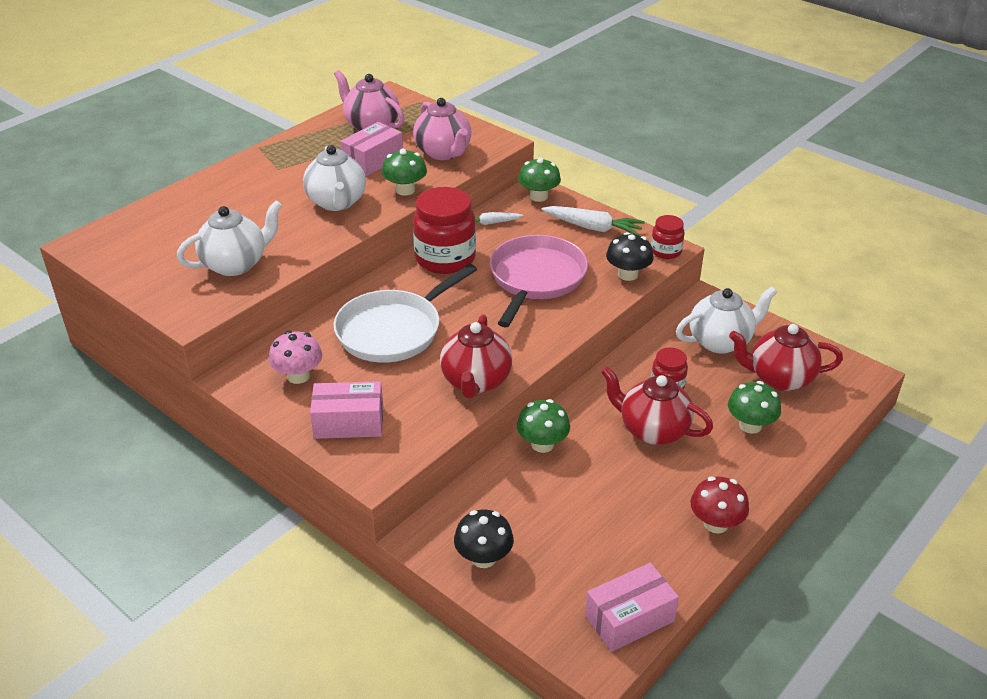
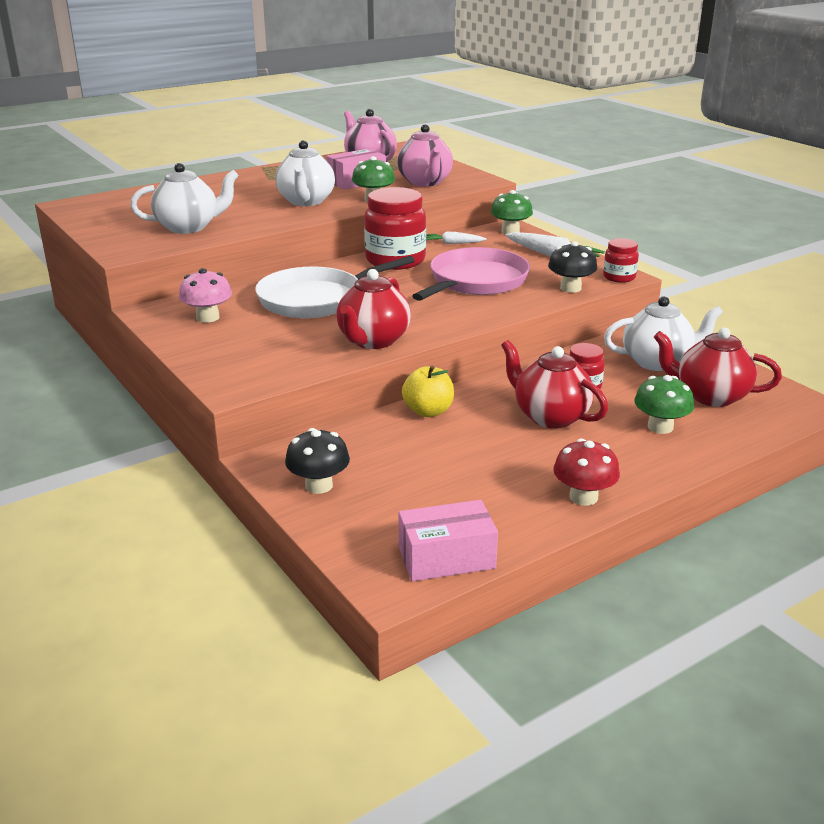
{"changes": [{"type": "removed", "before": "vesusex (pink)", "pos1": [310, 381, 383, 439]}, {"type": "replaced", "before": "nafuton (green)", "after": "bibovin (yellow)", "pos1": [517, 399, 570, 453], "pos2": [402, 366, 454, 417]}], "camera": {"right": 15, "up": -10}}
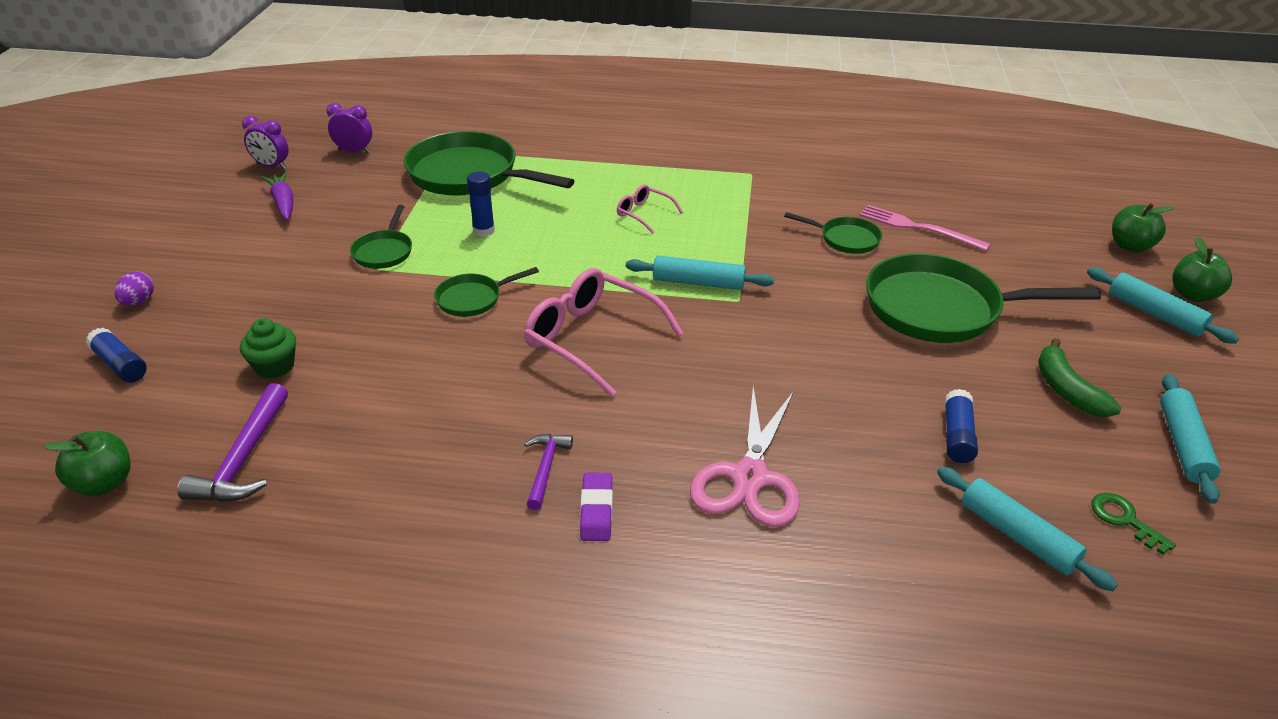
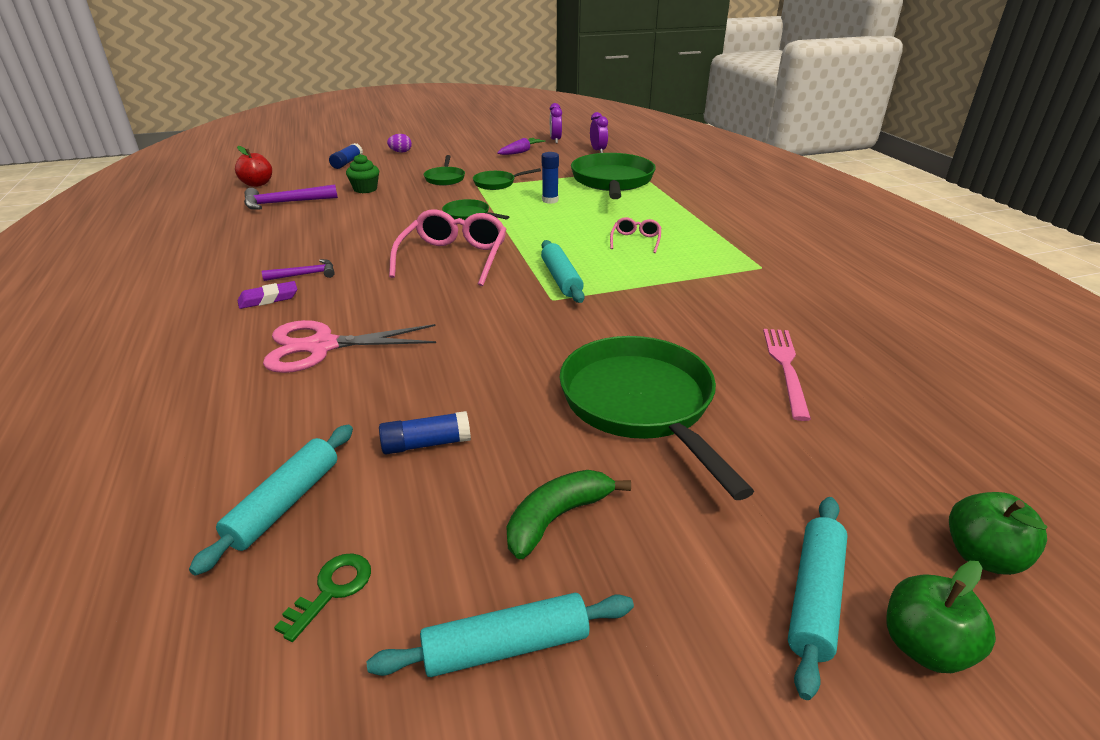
{"changes": [{"type": "moved", "before": "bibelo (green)", "pos1": [784, 212, 882, 254], "pos2": [424, 155, 465, 186]}, {"type": "recoloured", "before": "bibovin (green)", "after": "bibovin (red)", "pos1": [43, 431, 131, 496], "pos2": [235, 146, 272, 187]}], "camera": {"right": 65, "up": -5}}
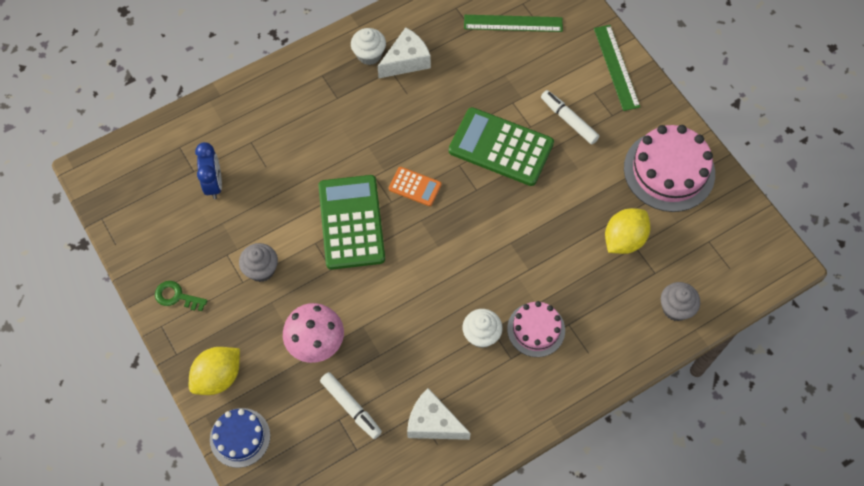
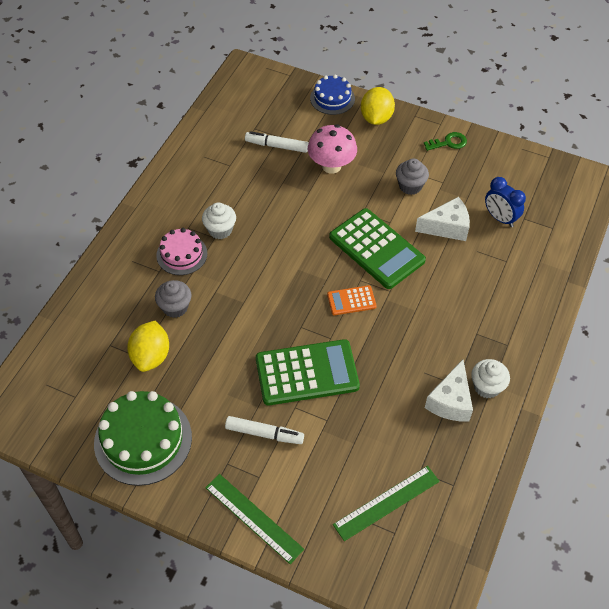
{"changes": [{"type": "recoloured", "before": "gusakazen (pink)", "after": "gusakazen (green)", "pos1": [624, 125, 715, 212], "pos2": [94, 391, 192, 486]}, {"type": "moved", "before": "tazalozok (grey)", "pos1": [661, 282, 700, 321], "pos2": [155, 280, 192, 318]}, {"type": "moved", "before": "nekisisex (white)", "pos1": [407, 388, 471, 440], "pos2": [415, 197, 470, 241]}], "camera": {"right": 145, "up": -10}}
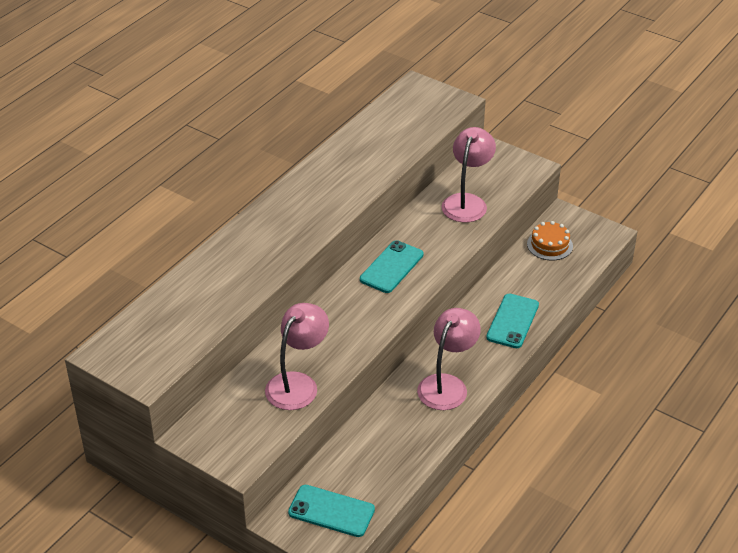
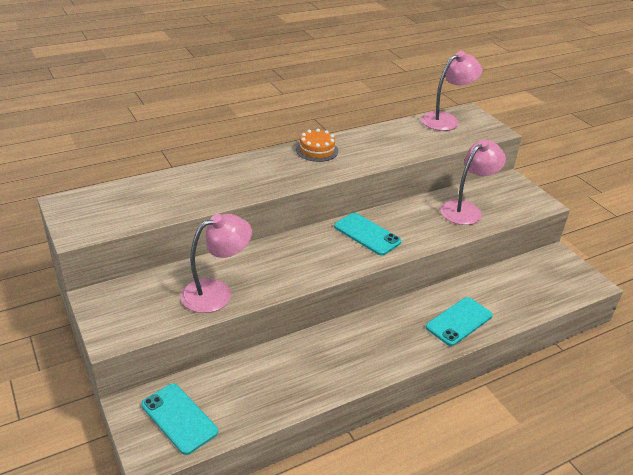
{"changes": [{"type": "moved", "before": "gusakazen (orange)", "pos1": [527, 221, 573, 261], "pos2": [296, 129, 338, 162]}, {"type": "turned", "before": "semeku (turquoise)", "pos1": [360, 240, 424, 293], "pos2": [334, 213, 402, 256], "turn": 75}, {"type": "moved", "before": "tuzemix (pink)", "pos1": [417, 308, 481, 410], "pos2": [421, 51, 482, 131]}], "camera": {"right": 25, "up": -5}}
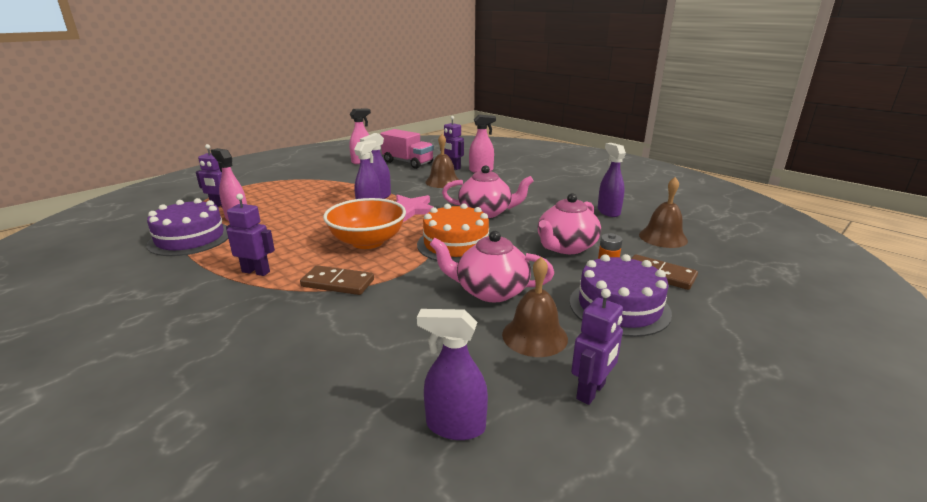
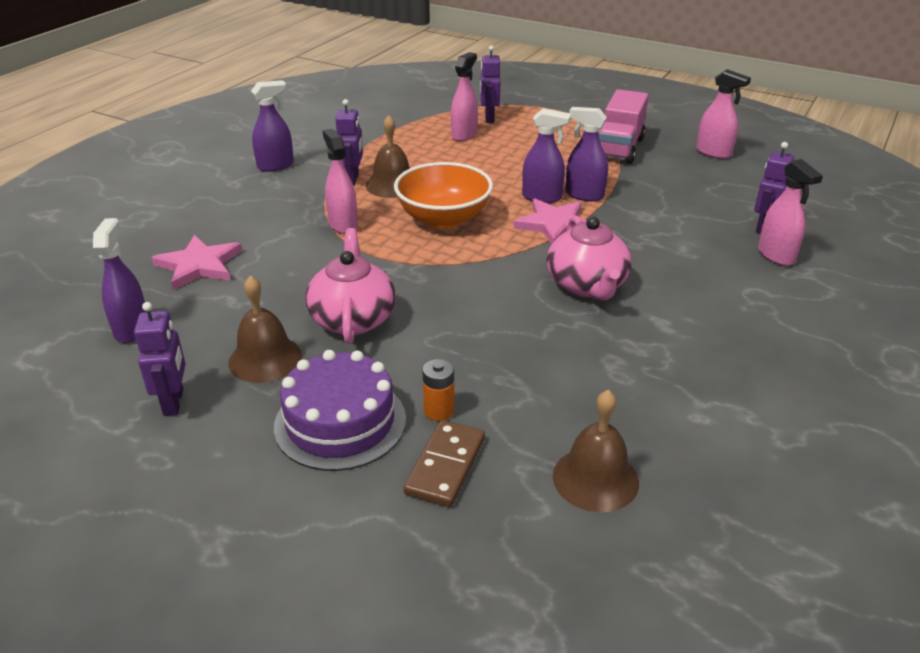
{"changes": [{"type": "moved", "before": "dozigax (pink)", "pos1": [380, 129, 434, 169], "pos2": [599, 89, 648, 164]}, {"type": "moved", "before": "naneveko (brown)", "pos1": [425, 134, 459, 188], "pos2": [366, 115, 410, 198]}, {"type": "moved", "before": "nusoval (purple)", "pos1": [597, 143, 626, 217], "pos2": [251, 80, 294, 172]}, {"type": "removed", "before": "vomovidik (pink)", "pos1": [538, 193, 601, 254]}, {"type": "removed", "before": "gusakazen (purple)", "pos1": [146, 198, 228, 256]}, {"type": "removed", "before": "gusakazen (orange)", "pos1": [417, 203, 489, 263]}, {"type": "replaced", "before": "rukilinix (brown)", "after": "nusoval (pink)", "pos1": [300, 265, 374, 295], "pos2": [322, 129, 358, 234]}, {"type": "turned", "before": "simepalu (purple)", "pos1": [571, 288, 623, 405], "pos2": [134, 302, 186, 416], "turn": -120}, {"type": "added", "after": "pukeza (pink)", "pos2": [151, 235, 242, 290]}], "camera": {"right": 75, "up": 10}}
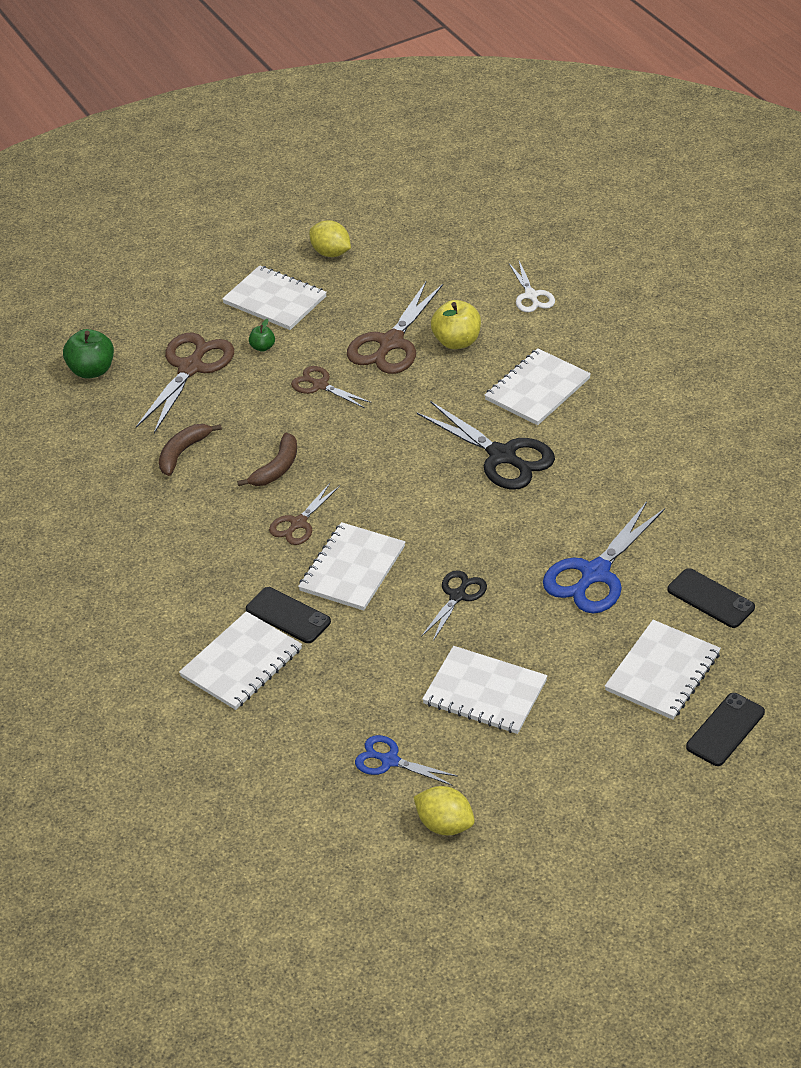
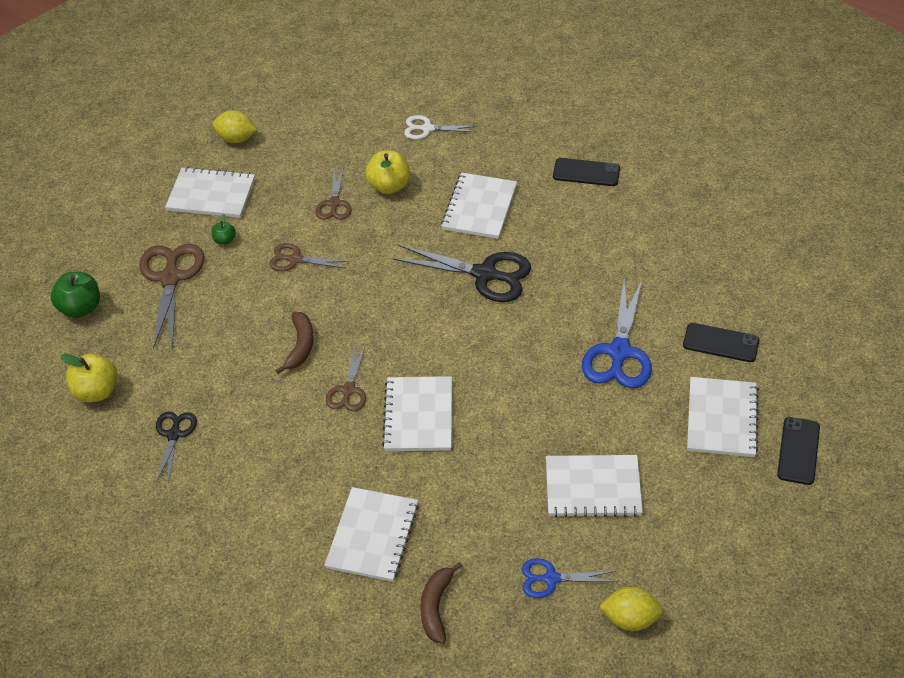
{"changes": [{"type": "turned", "before": "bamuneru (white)", "pos1": [509, 261, 555, 312], "pos2": [404, 115, 477, 139], "turn": 135}, {"type": "resized", "before": "bamuneru (brown)", "pos1": [347, 282, 443, 374], "pos2": [315, 166, 352, 220], "scale": 0.58}, {"type": "moved", "before": "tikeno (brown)", "pos1": [159, 424, 222, 476], "pos2": [420, 562, 462, 644]}, {"type": "moved", "before": "bamuneru (black)", "pos1": [421, 570, 487, 641], "pos2": [156, 412, 197, 483]}, {"type": "moved", "before": "semeku (black)", "pos1": [246, 587, 331, 643], "pos2": [553, 158, 620, 186]}, {"type": "added", "after": "bibovin (yellow)", "pos2": [61, 354, 118, 402]}], "camera": {"right": -25, "up": 5}}
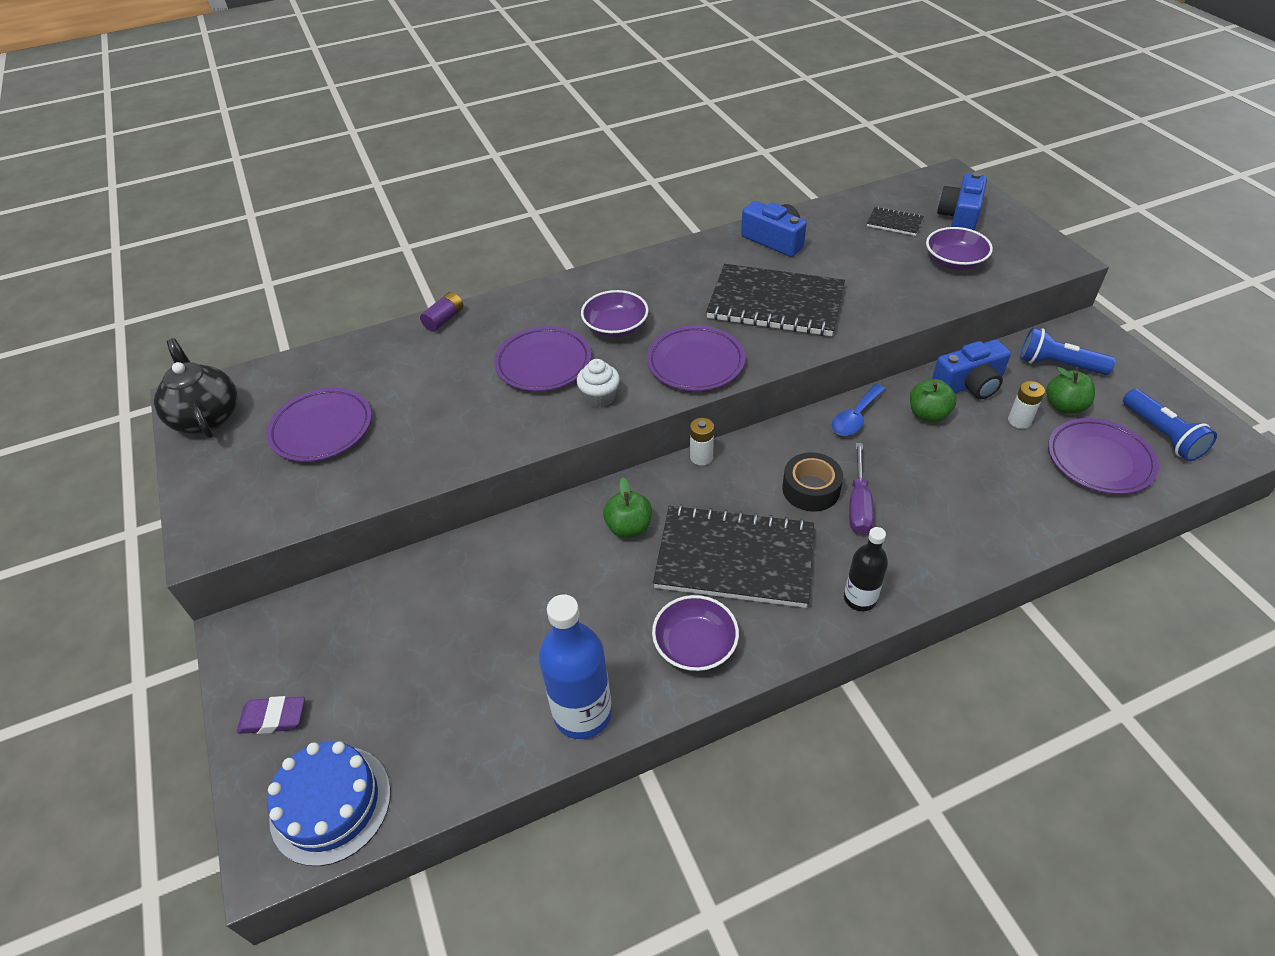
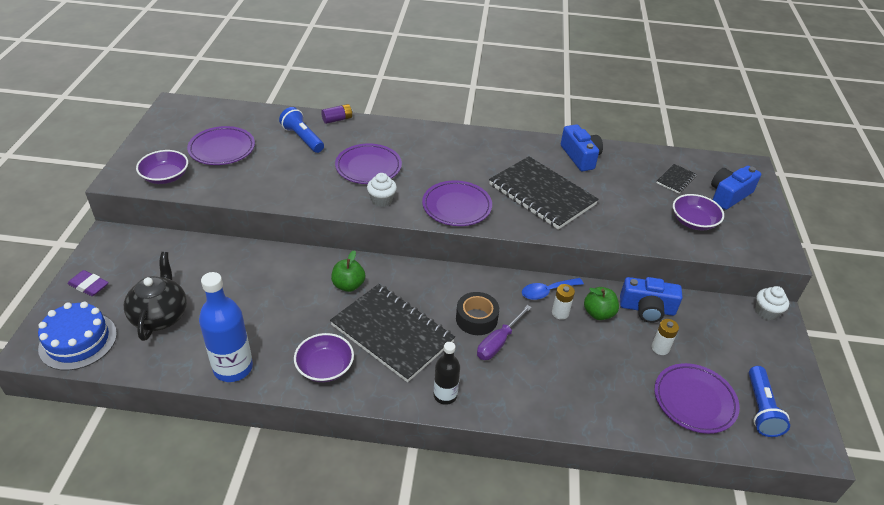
{"changes": [{"type": "turned", "before": "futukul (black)", "pos1": [867, 207, 924, 236], "pos2": [656, 164, 697, 193], "turn": 75}, {"type": "moved", "before": "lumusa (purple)", "pos1": [581, 290, 648, 338], "pos2": [136, 150, 188, 184]}, {"type": "moved", "before": "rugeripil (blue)", "pos1": [1020, 327, 1115, 375], "pos2": [279, 107, 324, 153]}, {"type": "moved", "before": "vomovidik (black)", "pos1": [154, 338, 238, 438], "pos2": [124, 252, 187, 341]}, {"type": "removed", "before": "bibovin (green)", "pos1": [1046, 367, 1095, 414]}, {"type": "moved", "before": "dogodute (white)", "pos1": [690, 418, 714, 466], "pos2": [552, 284, 575, 320]}, {"type": "added", "after": "tazalozok (white)", "pos2": [756, 286, 789, 320]}], "camera": {"right": 25, "up": -5}}
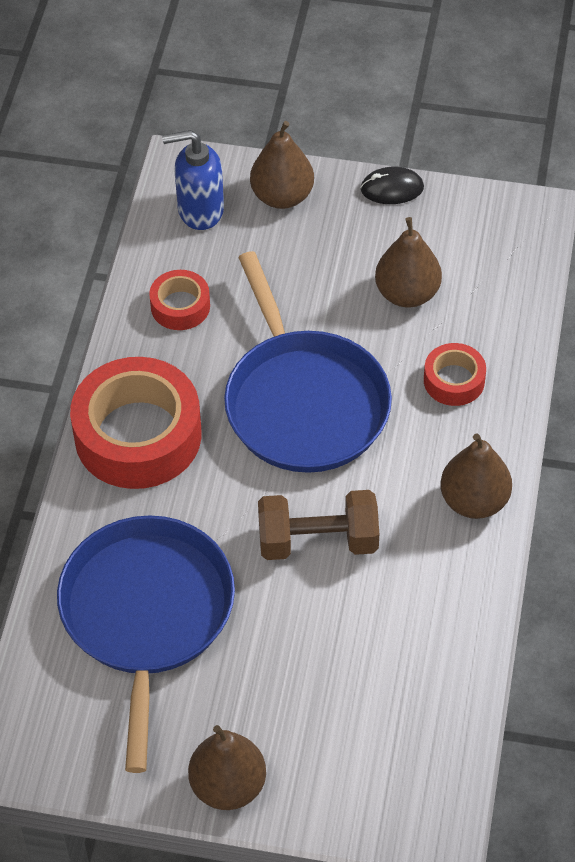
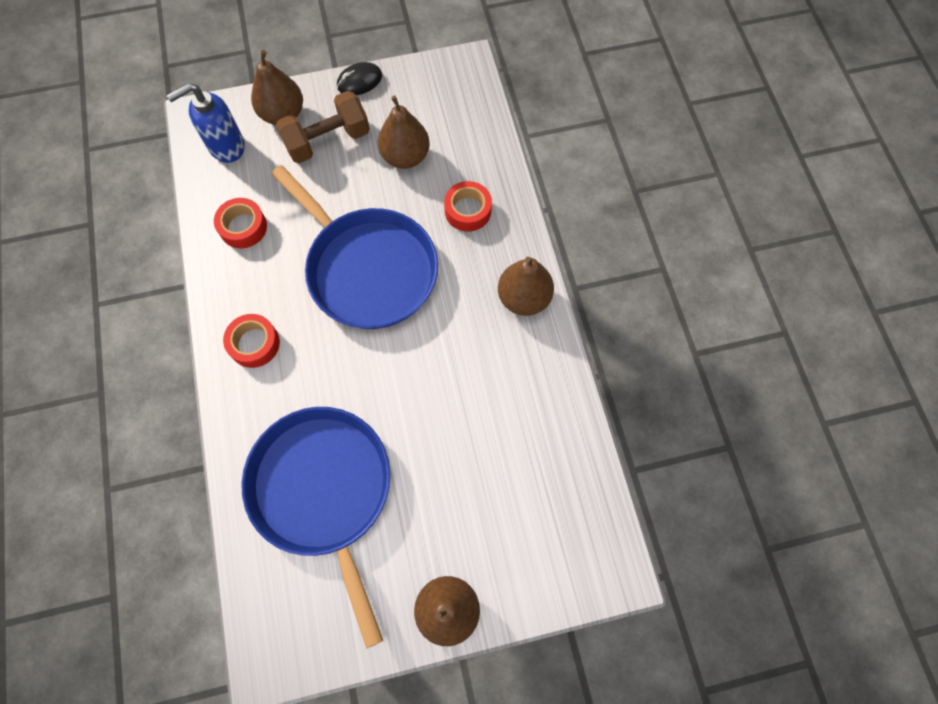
{"changes": [{"type": "resized", "before": "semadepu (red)", "pos1": [70, 357, 201, 489], "pos2": [223, 314, 280, 368], "scale": 0.49}, {"type": "moved", "before": "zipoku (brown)", "pos1": [258, 490, 379, 560], "pos2": [276, 91, 370, 163]}], "camera": {"right": -25, "up": 15}}
